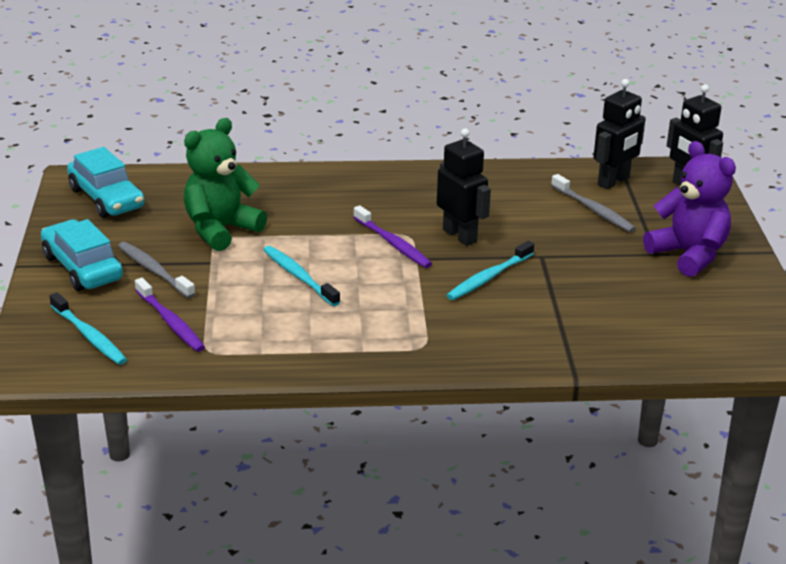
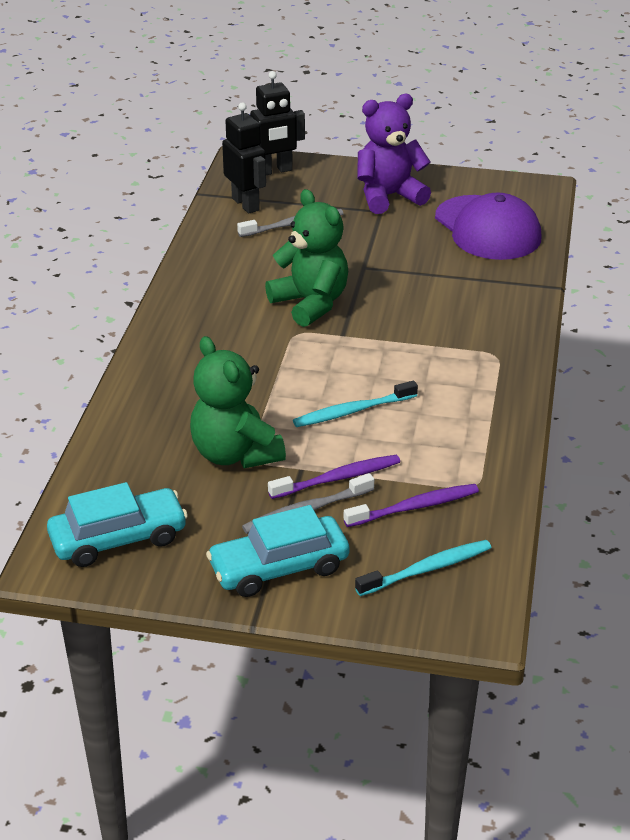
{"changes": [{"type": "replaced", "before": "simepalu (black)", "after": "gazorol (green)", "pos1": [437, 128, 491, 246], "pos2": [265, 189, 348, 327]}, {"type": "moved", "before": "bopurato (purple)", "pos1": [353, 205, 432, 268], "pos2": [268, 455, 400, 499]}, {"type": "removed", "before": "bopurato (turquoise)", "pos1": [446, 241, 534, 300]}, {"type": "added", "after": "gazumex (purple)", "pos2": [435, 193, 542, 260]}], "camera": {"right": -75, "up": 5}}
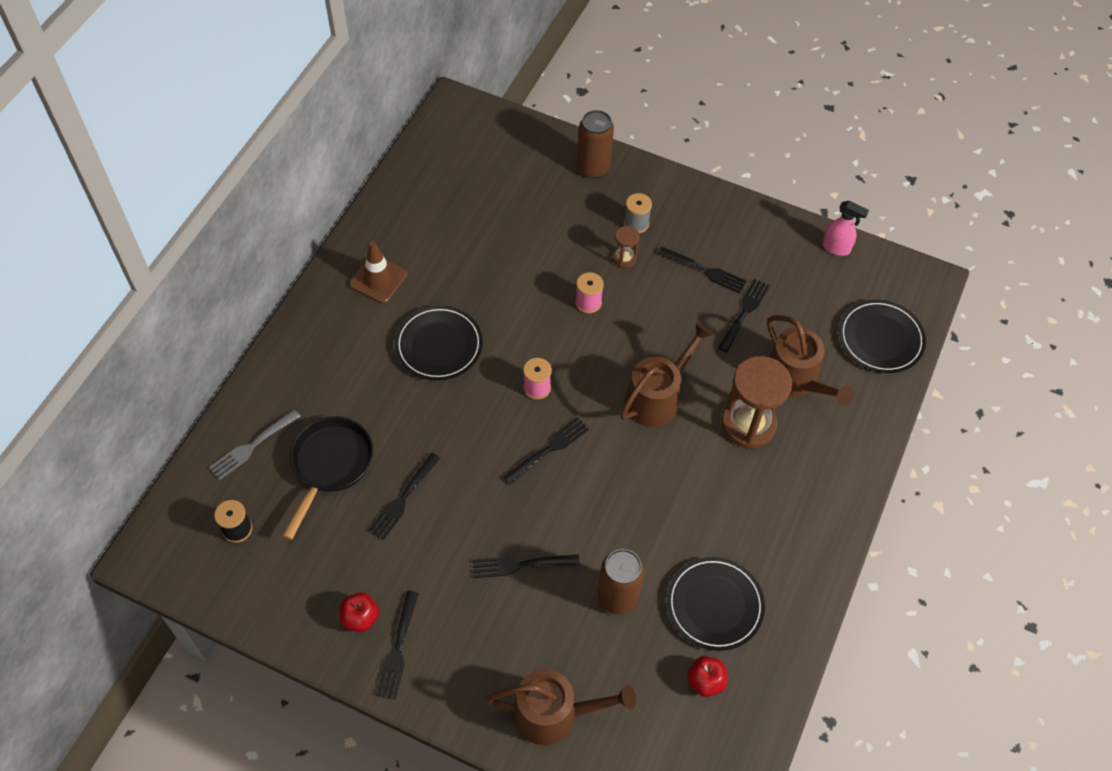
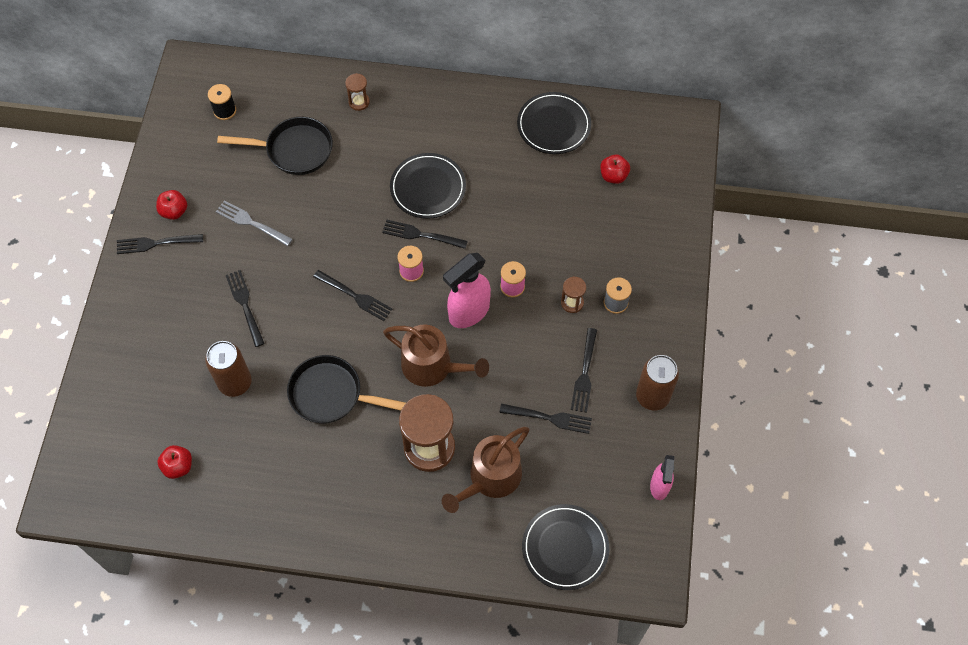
{"changes": [{"type": "moved", "before": "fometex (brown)", "pos1": [577, 110, 614, 178], "pos2": [636, 355, 679, 411]}, {"type": "removed", "before": "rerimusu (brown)", "pos1": [349, 241, 408, 303]}, {"type": "moved", "before": "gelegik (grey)", "pos1": [209, 409, 300, 480], "pos2": [216, 200, 293, 246]}, {"type": "moved", "before": "gelegik (black)", "pos1": [368, 453, 440, 540], "pos2": [382, 220, 468, 249]}, {"type": "moved", "before": "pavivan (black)", "pos1": [667, 557, 765, 651], "pos2": [517, 92, 591, 154]}, {"type": "removed", "before": "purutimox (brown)", "pos1": [486, 669, 636, 745]}, {"type": "added", "after": "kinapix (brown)", "pos2": [345, 73, 370, 111]}, {"type": "added", "after": "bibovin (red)", "pos2": [600, 154, 630, 184]}, {"type": "added", "after": "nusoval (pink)", "pos2": [443, 253, 491, 328]}, {"type": "added", "after": "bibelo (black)", "pos2": [287, 355, 406, 424]}], "camera": {"right": 75, "up": 5}}
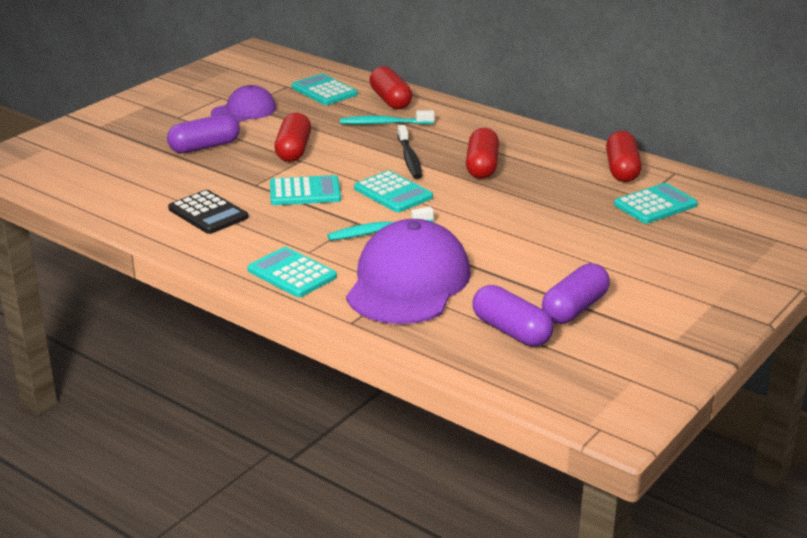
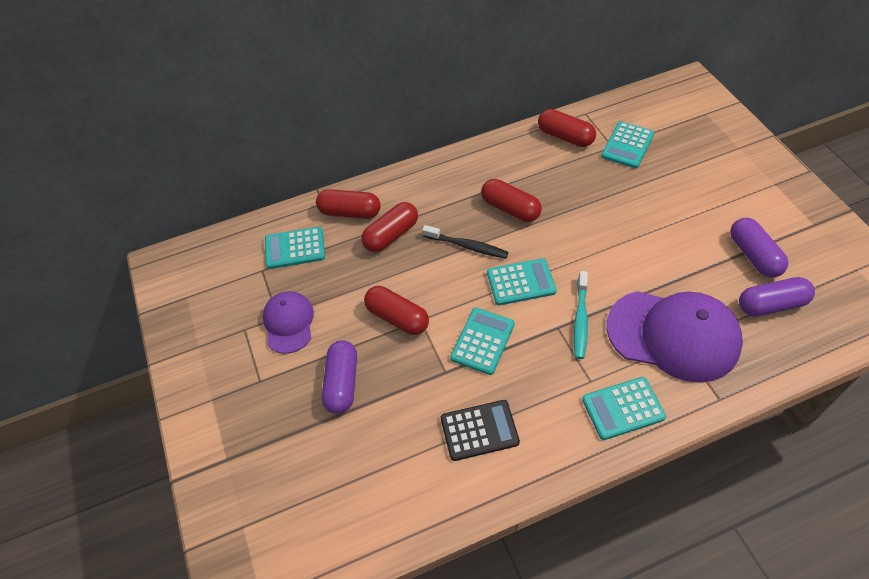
{"changes": [{"type": "replaced", "before": "bopurato (turquoise)", "after": "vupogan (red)", "pos1": [340, 110, 435, 124], "pos2": [361, 202, 418, 252]}, {"type": "turned", "before": "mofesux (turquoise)", "pos1": [614, 183, 698, 224], "pos2": [601, 122, 654, 168], "turn": -150}, {"type": "turned", "before": "gazumex (purple)", "pos1": [346, 219, 471, 324], "pos2": [607, 291, 743, 383], "turn": 150}], "camera": {"right": -55, "up": 25}}
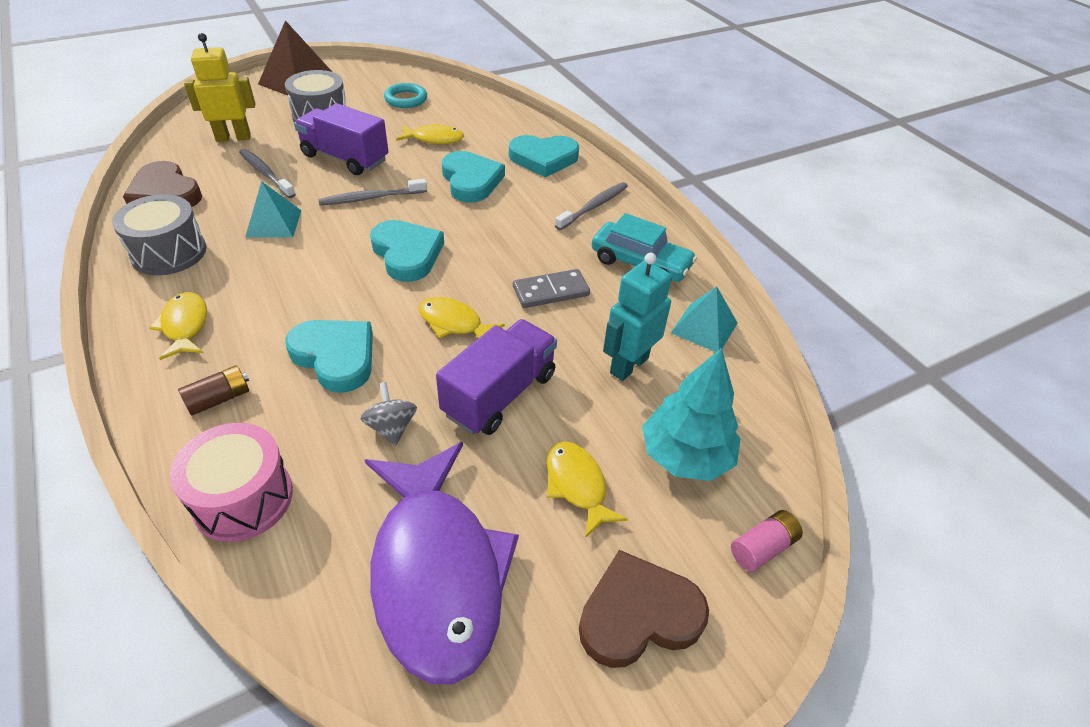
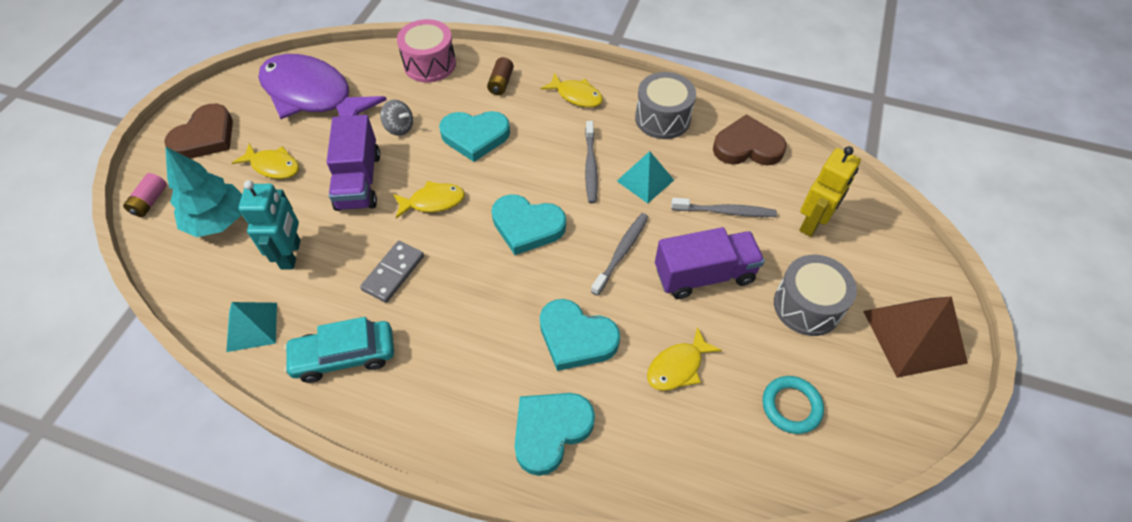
{"changes": [{"type": "moved", "before": "bopurato (grey)", "pos1": [555, 182, 628, 230], "pos2": [585, 121, 598, 203]}], "camera": {"right": 140, "up": 10}}
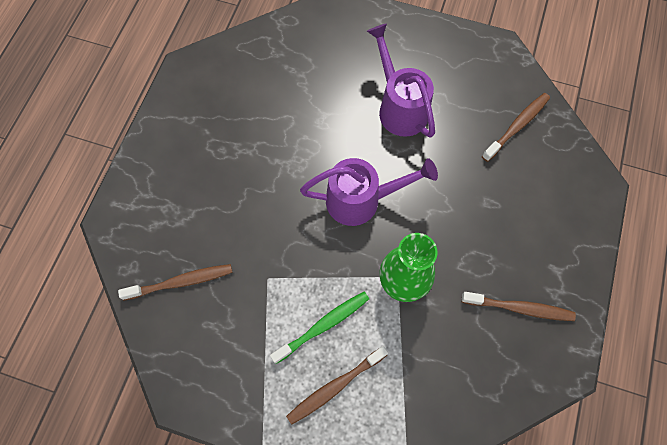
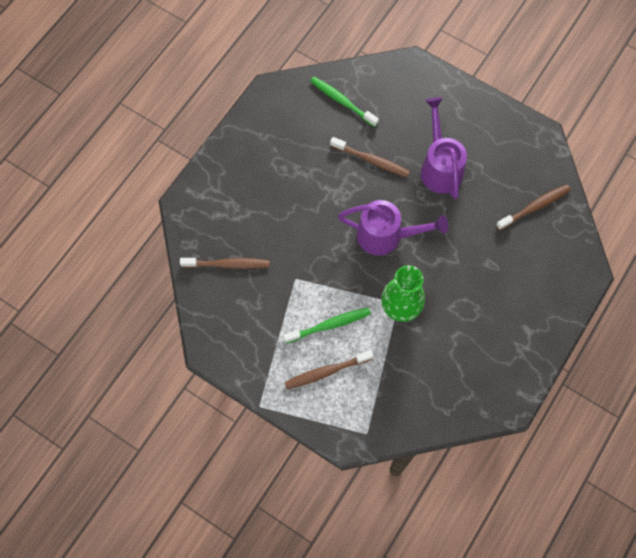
{"changes": [{"type": "moved", "before": "bopurato (brown)", "pos1": [462, 292, 576, 321], "pos2": [330, 137, 410, 177]}, {"type": "added", "after": "bopurato (green)", "pos2": [310, 77, 379, 127]}], "camera": {"right": 15, "up": 0}}
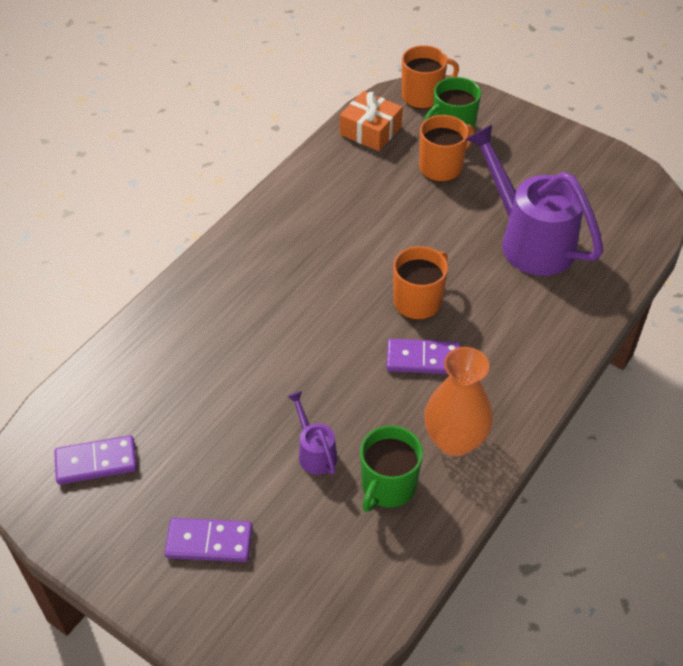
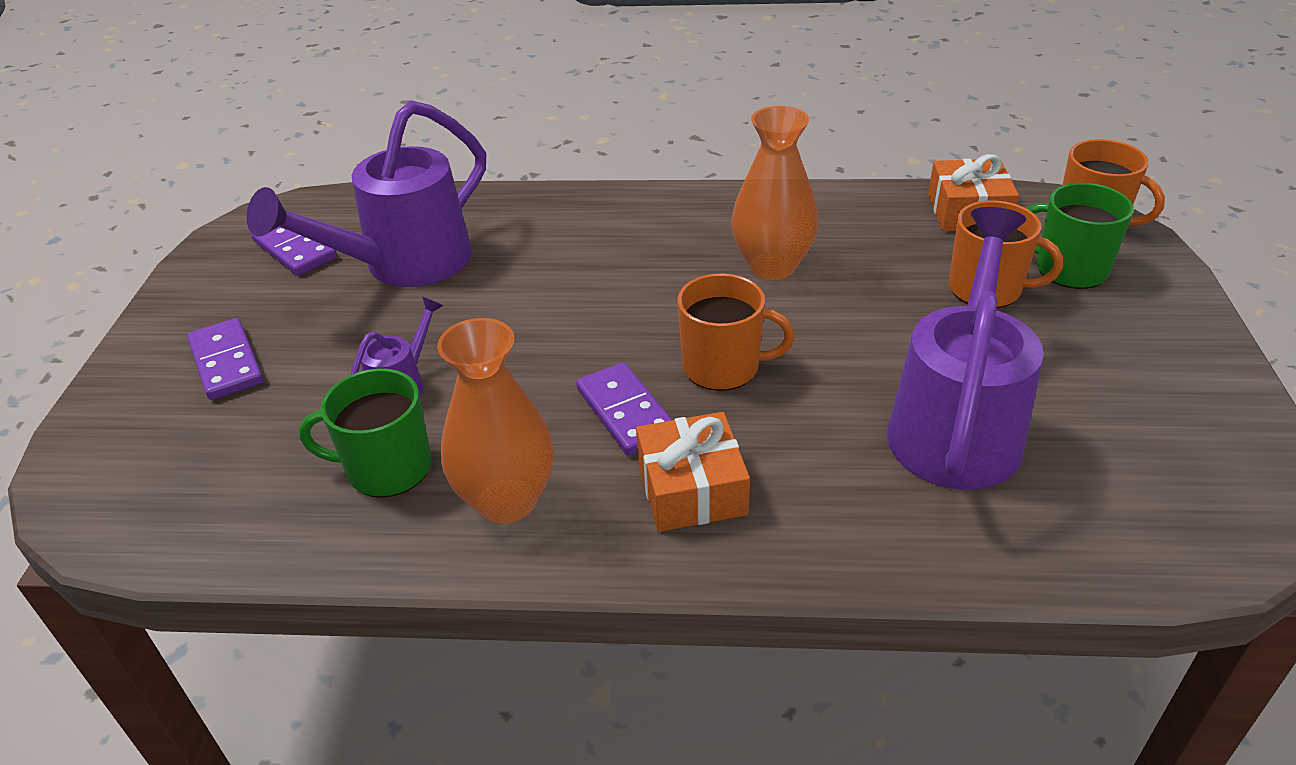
{"changes": [{"type": "added", "after": "purutimox (purple)", "pos2": [246, 100, 486, 287]}, {"type": "added", "after": "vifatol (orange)", "pos2": [731, 106, 818, 280]}, {"type": "added", "after": "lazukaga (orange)", "pos2": [636, 412, 750, 532]}], "camera": {"right": 60, "up": -10}}
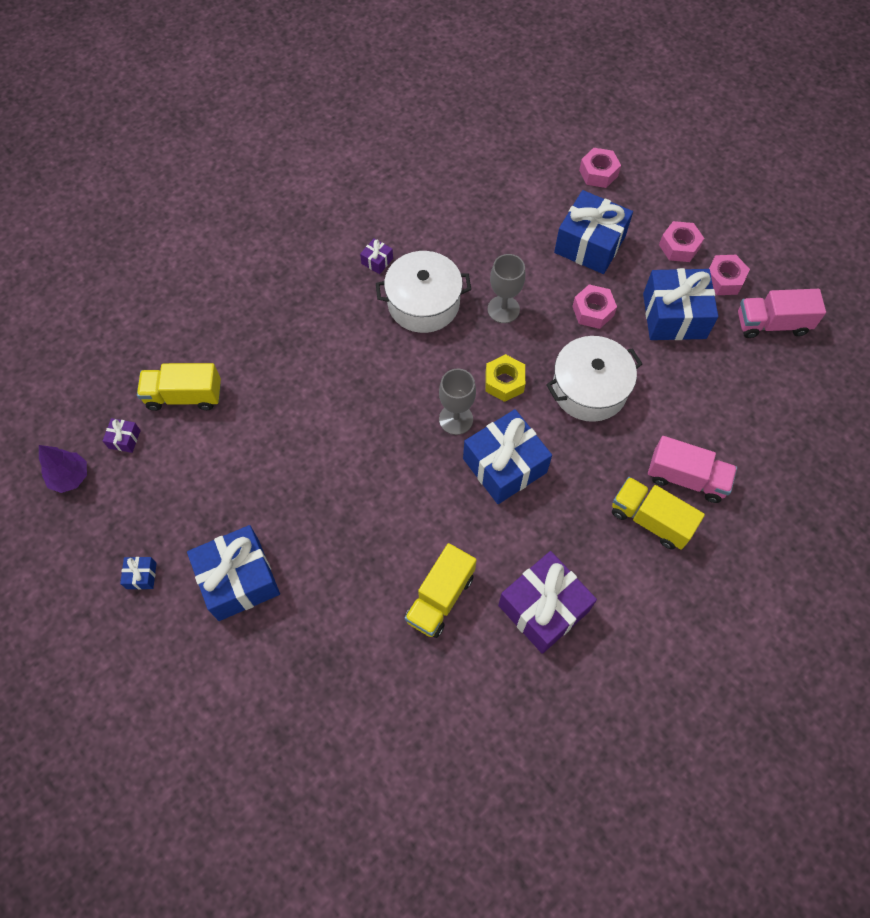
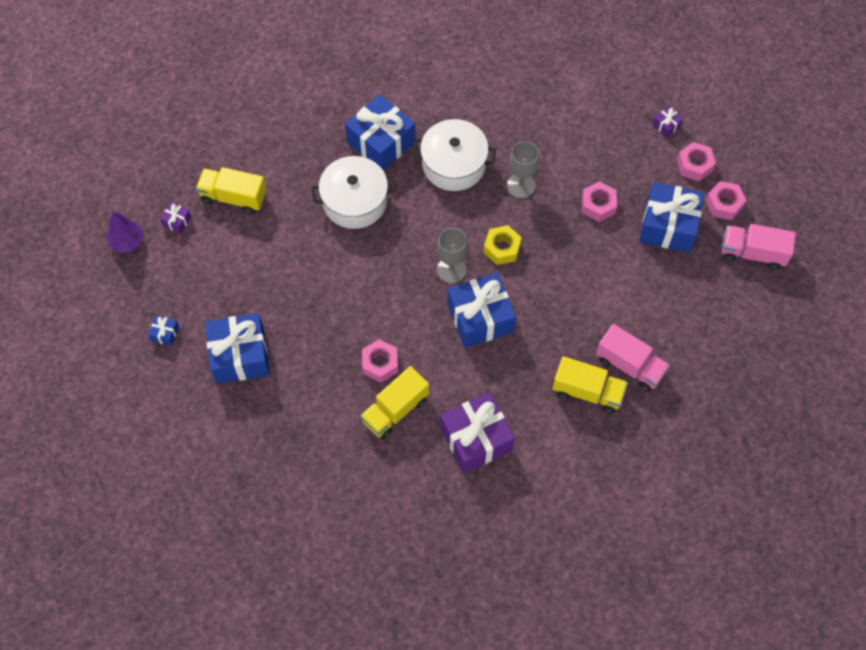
{"changes": [{"type": "moved", "before": "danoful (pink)", "pos1": [579, 148, 621, 188], "pos2": [362, 340, 398, 382]}, {"type": "moved", "before": "lazukaga (blue)", "pos1": [554, 190, 633, 274], "pos2": [345, 94, 416, 171]}, {"type": "moved", "before": "lazukaga (purple)", "pos1": [360, 238, 393, 274], "pos2": [652, 106, 684, 138]}, {"type": "moved", "before": "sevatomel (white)", "pos1": [546, 336, 642, 422], "pos2": [311, 156, 396, 229]}, {"type": "turned", "before": "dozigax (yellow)", "pos1": [612, 477, 705, 550], "pos2": [553, 356, 628, 413], "turn": 150}], "camera": {"right": 15, "up": 0}}
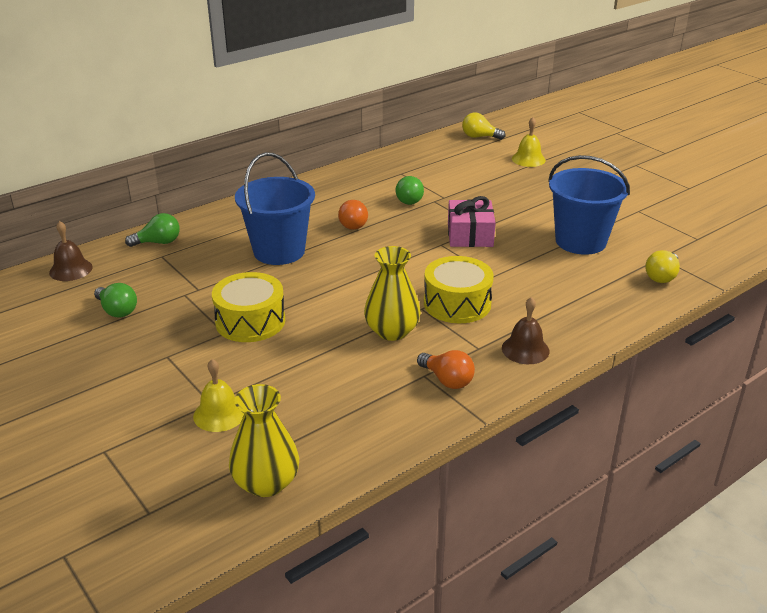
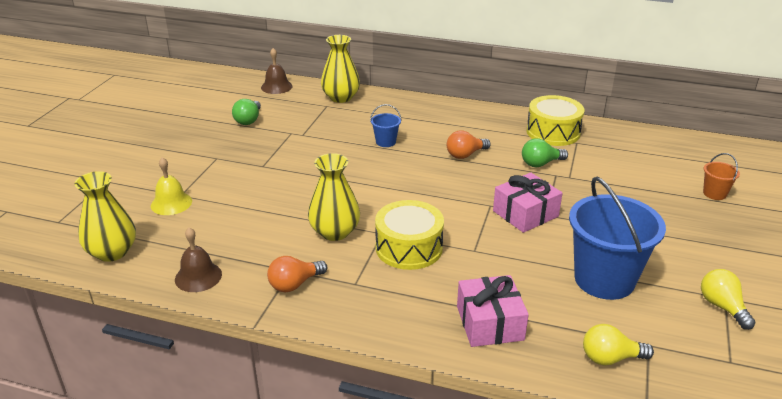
{"changes": [{"type": "moved", "before": "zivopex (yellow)", "pos1": [462, 113, 506, 140], "pos2": [701, 269, 756, 330]}, {"type": "replaced", "before": "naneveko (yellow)", "after": "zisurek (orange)", "pos1": [512, 117, 546, 167], "pos2": [703, 153, 740, 200]}, {"type": "resized", "before": "zisurek (blue)", "pos1": [235, 152, 315, 265], "pos2": [370, 104, 402, 147], "scale": 0.44}, {"type": "replaced", "before": "zivopex (green)", "after": "vifatol (yellow)", "pos1": [125, 213, 180, 247], "pos2": [321, 35, 360, 103]}, {"type": "moved", "before": "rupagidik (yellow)", "pos1": [212, 272, 285, 342], "pos2": [526, 95, 584, 146]}, {"type": "moved", "before": "naneveko (brown)", "pos1": [502, 297, 549, 364], "pos2": [175, 227, 222, 292]}, {"type": "turned", "before": "zivopex (orange)", "pos1": [417, 350, 475, 389], "pos2": [267, 256, 327, 292], "turn": 45}, {"type": "added", "after": "lazukaga (pink)", "pos2": [457, 275, 529, 347]}], "camera": {"right": 55, "up": 0}}
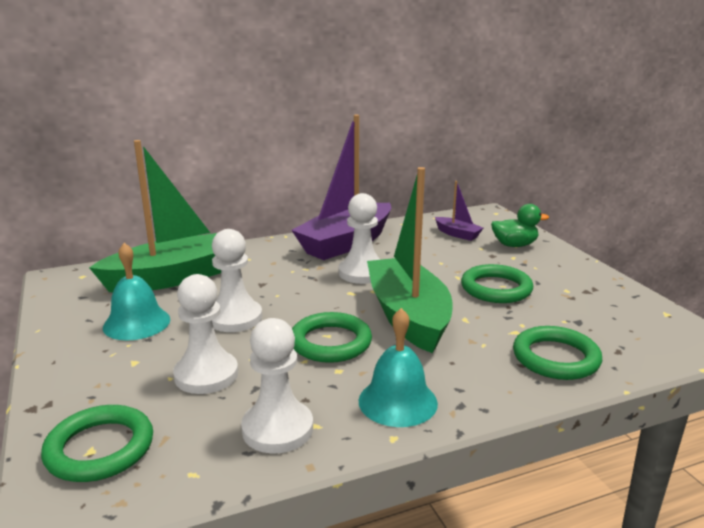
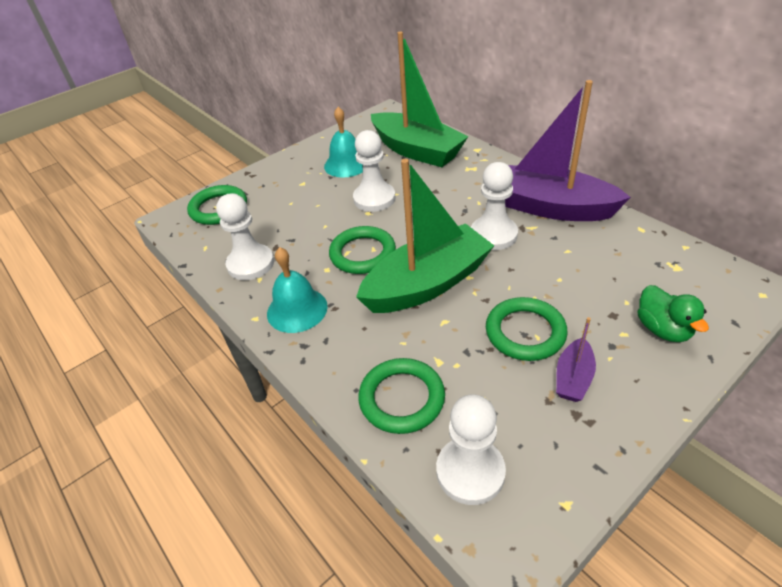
{"changes": [{"type": "moved", "before": "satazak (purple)", "pos1": [435, 181, 483, 241], "pos2": [556, 317, 596, 402]}, {"type": "moved", "before": "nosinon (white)", "pos1": [173, 274, 238, 394], "pos2": [436, 395, 506, 505]}], "camera": {"right": 75, "up": 20}}
